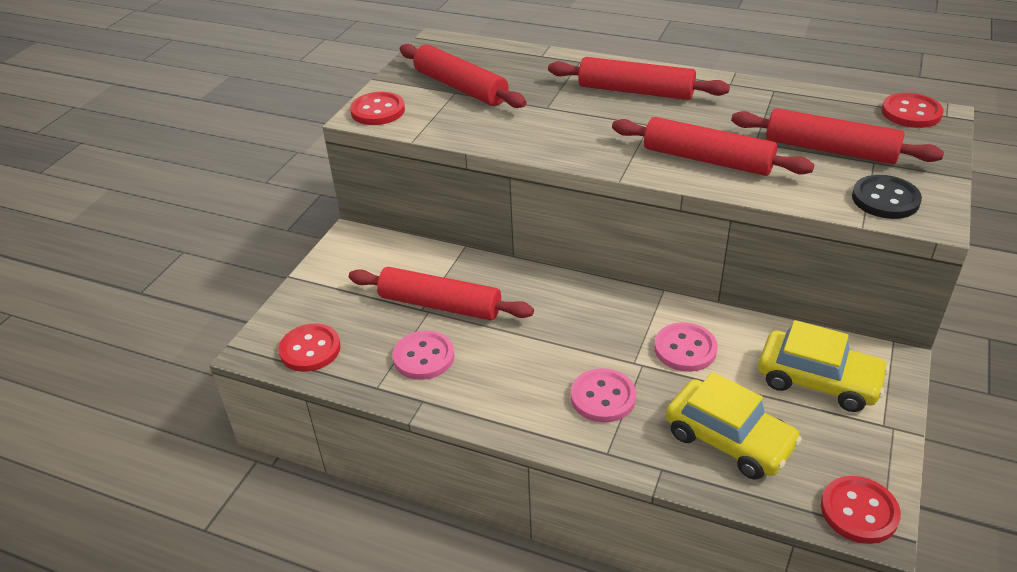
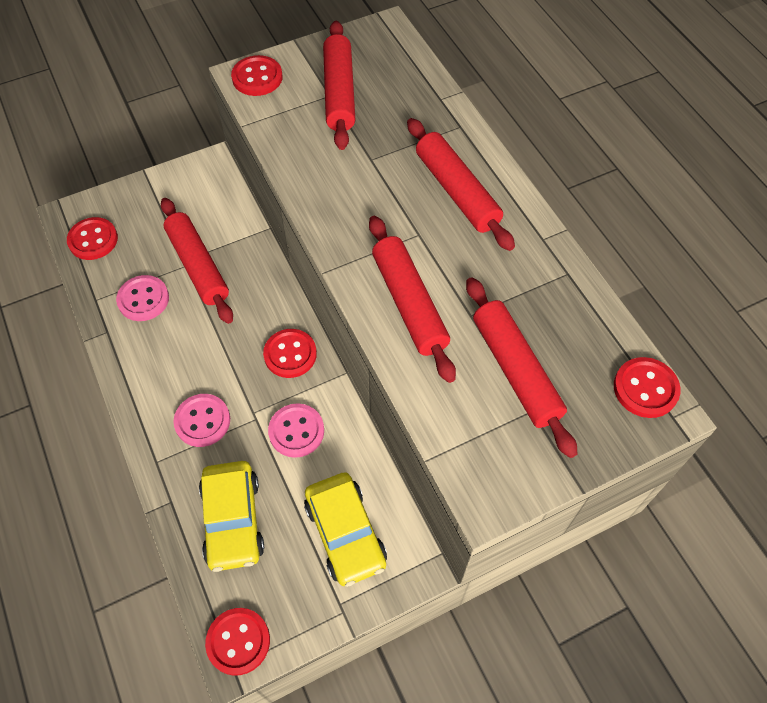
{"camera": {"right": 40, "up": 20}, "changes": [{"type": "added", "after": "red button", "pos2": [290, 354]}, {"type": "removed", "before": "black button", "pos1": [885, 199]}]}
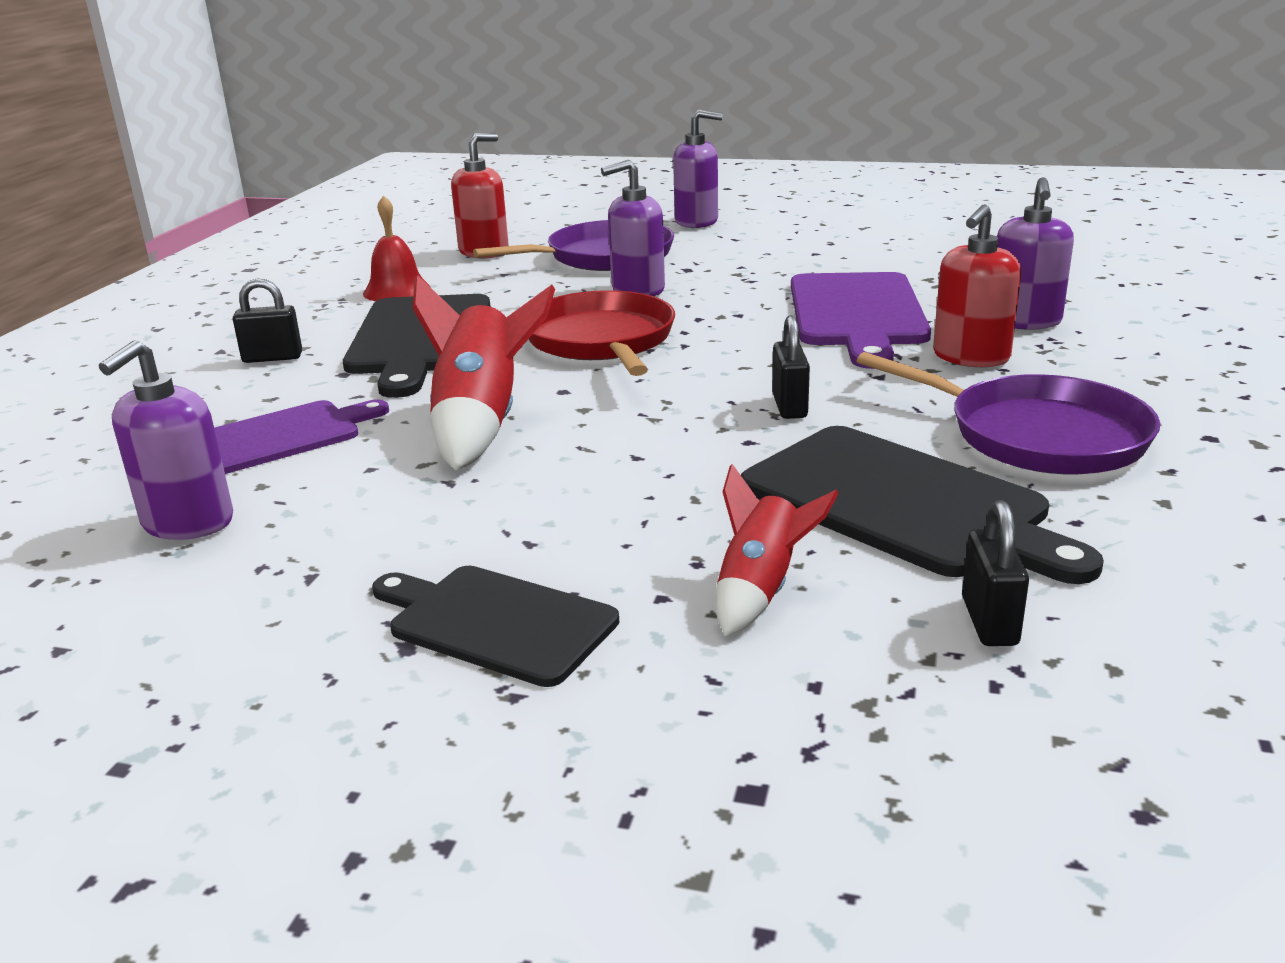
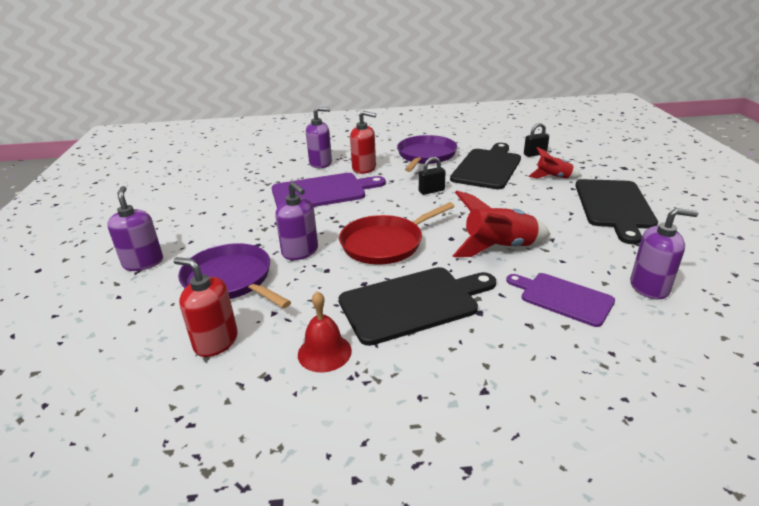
{"camera": {"right": -110, "up": 5}, "changes": [{"type": "resized", "before": "black cutting board", "pos1": [496, 622], "pos2": [614, 206], "scale": 1.55}, {"type": "removed", "before": "black padlock", "pos1": [272, 358]}]}
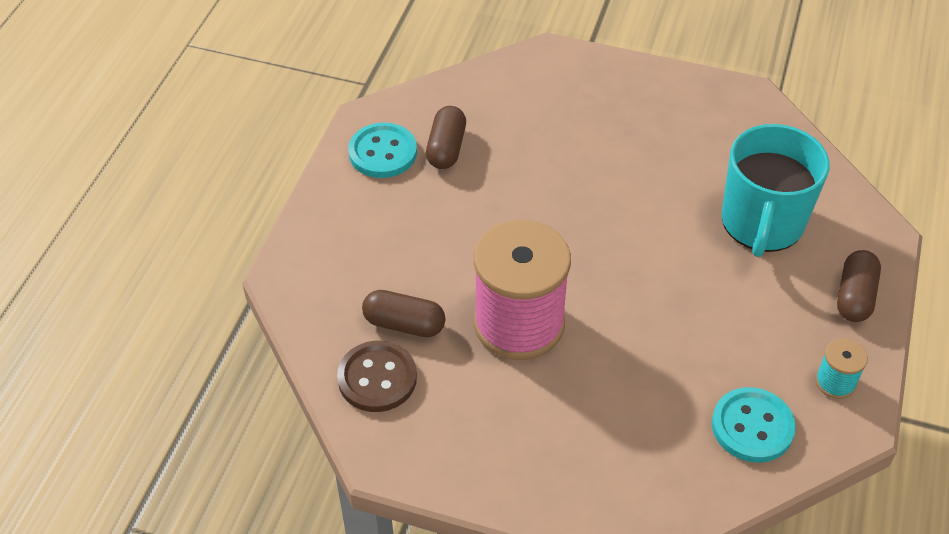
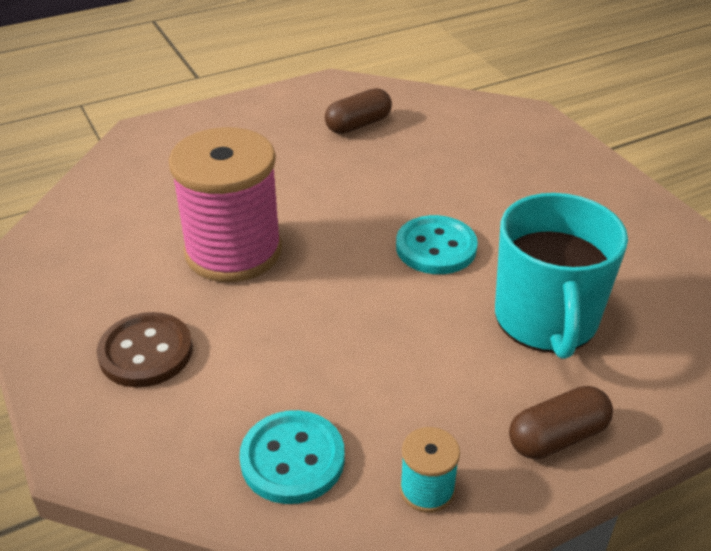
{"camera": {"right": 45, "up": -10}, "changes": [{"type": "moved", "before": "brown button", "pos1": [377, 378], "pos2": [146, 352]}, {"type": "moved", "before": "turquoise button", "pos1": [383, 152], "pos2": [436, 247]}, {"type": "turned", "before": "turquoise mug", "pos1": [762, 223], "pos2": [546, 319], "turn": -60}, {"type": "removed", "before": "brown capsule", "pos1": [404, 324]}]}
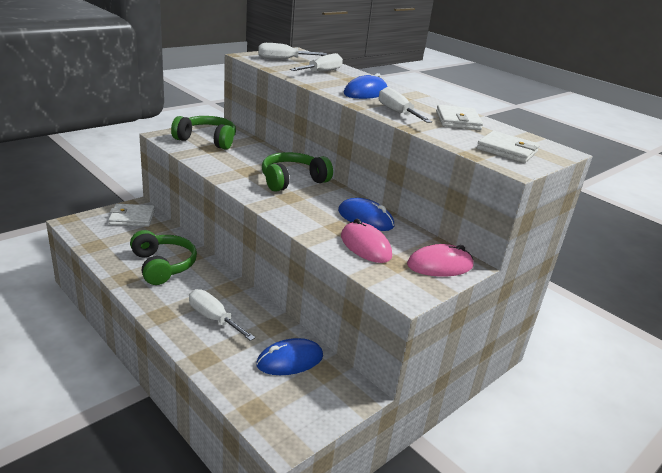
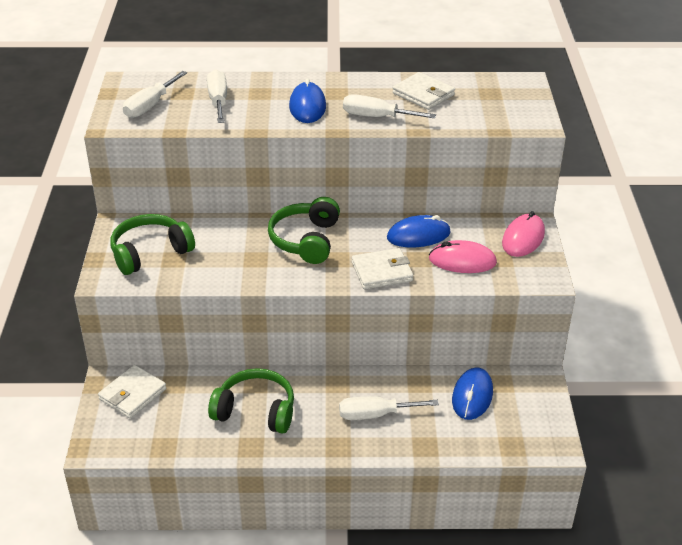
{"camera": {"right": -45, "up": 10}, "changes": [{"type": "moved", "before": "white wallet", "pos1": [507, 150], "pos2": [382, 272]}]}
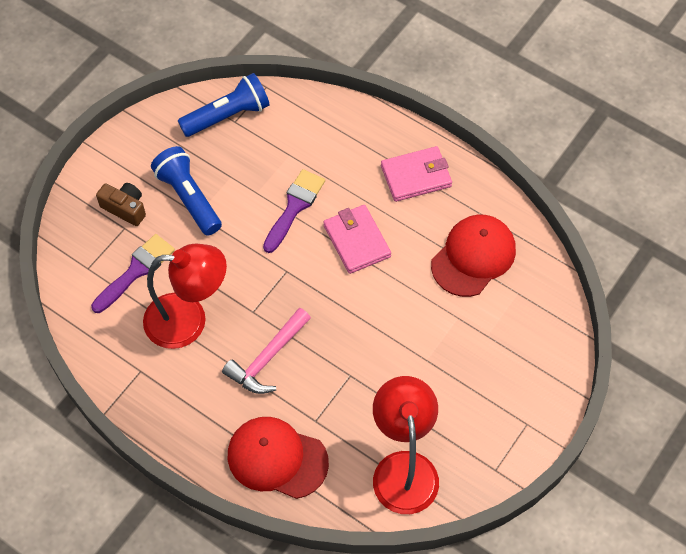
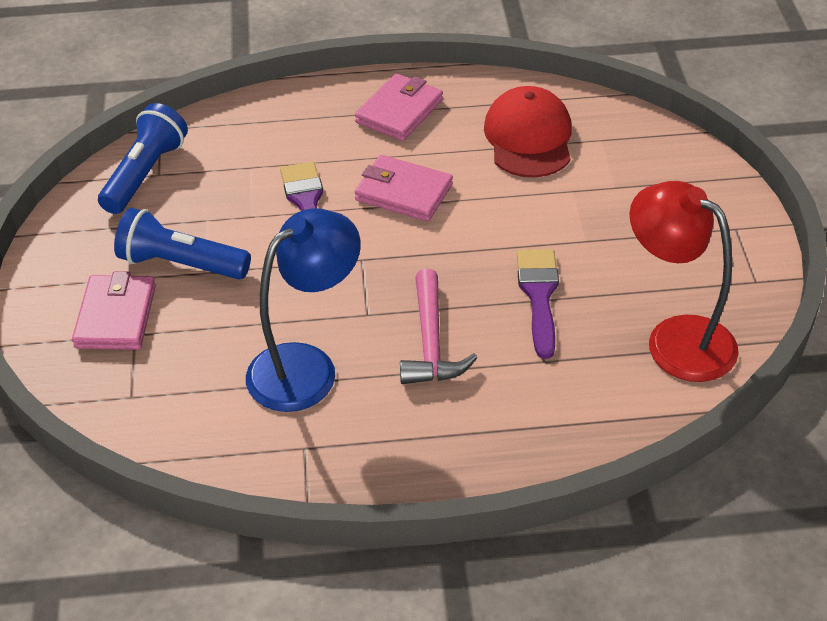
{"camera": {"right": -40, "up": -15}, "changes": [{"type": "replaced", "before": "brown camera", "after": "pink wallet", "pos1": [125, 208], "pos2": [116, 316]}, {"type": "recoloured", "before": "red lamp", "after": "blue lamp", "pos1": [189, 320], "pos2": [306, 366]}, {"type": "moved", "before": "purple brush", "pos1": [136, 271], "pos2": [539, 296]}, {"type": "removed", "before": "red cap", "pos1": [277, 458]}]}
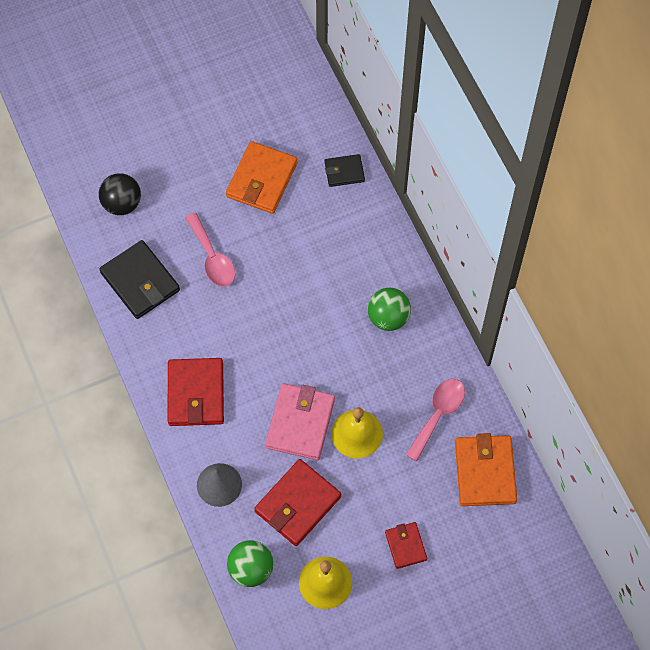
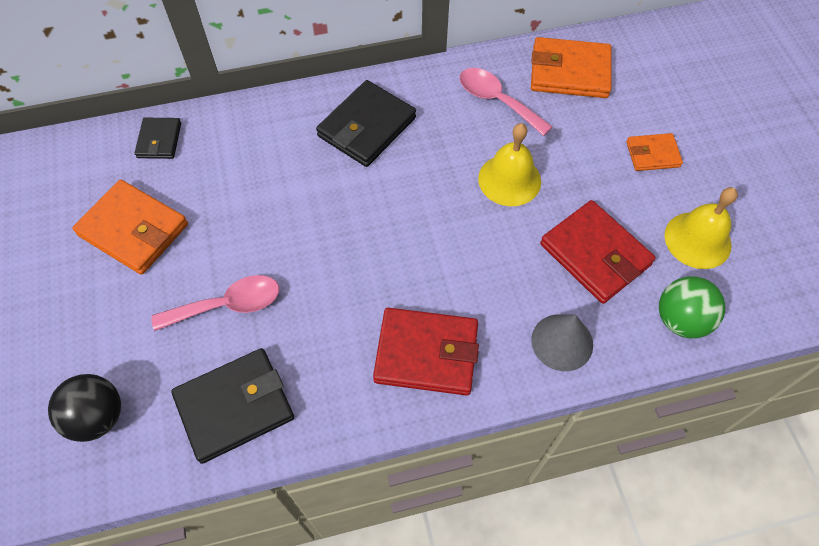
{"camera": {"right": -80, "up": -5}, "changes": [{"type": "replaced", "before": "green ball", "after": "black wallet", "pos1": [388, 317], "pos2": [367, 127]}, {"type": "recoloured", "before": "red wallet", "after": "orange wallet", "pos1": [405, 546], "pos2": [652, 154]}, {"type": "removed", "before": "pink wallet", "pos1": [300, 423]}]}
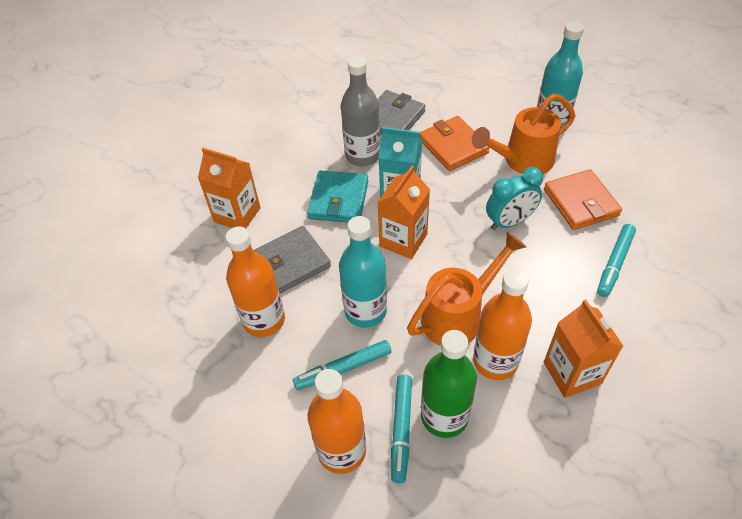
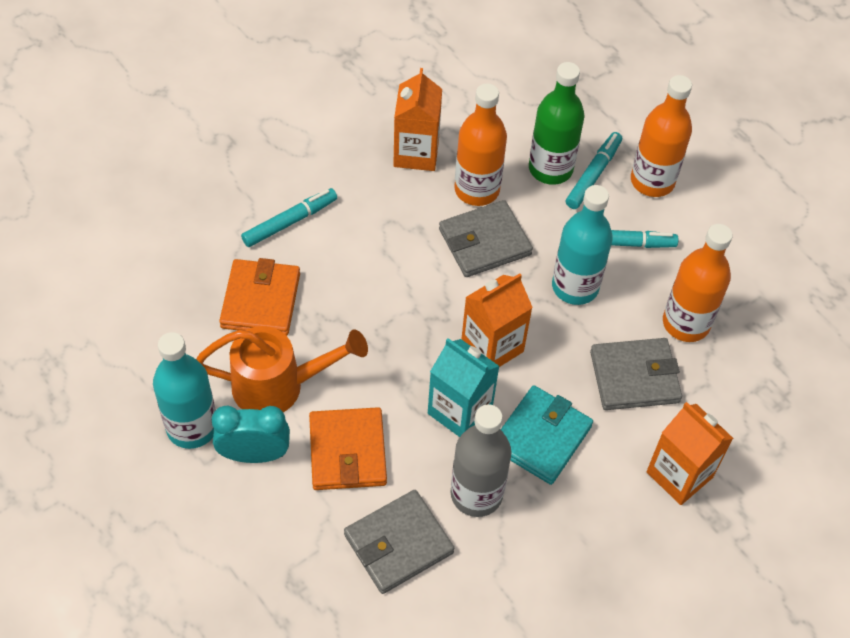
{"camera": {"right": -160, "up": 5}, "changes": [{"type": "moved", "before": "turquoise clock", "pos1": [509, 222], "pos2": [254, 454]}, {"type": "replaced", "before": "orange watering can", "after": "grey wallet", "pos1": [458, 316], "pos2": [484, 242]}]}
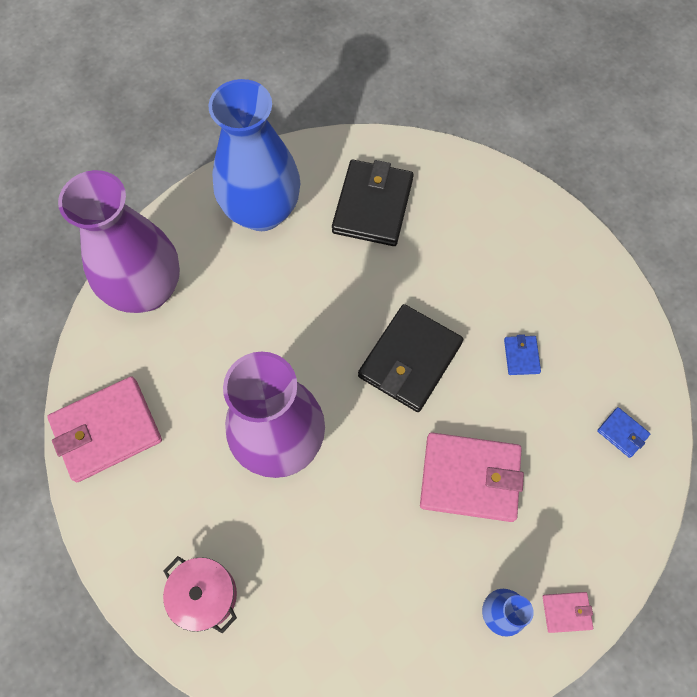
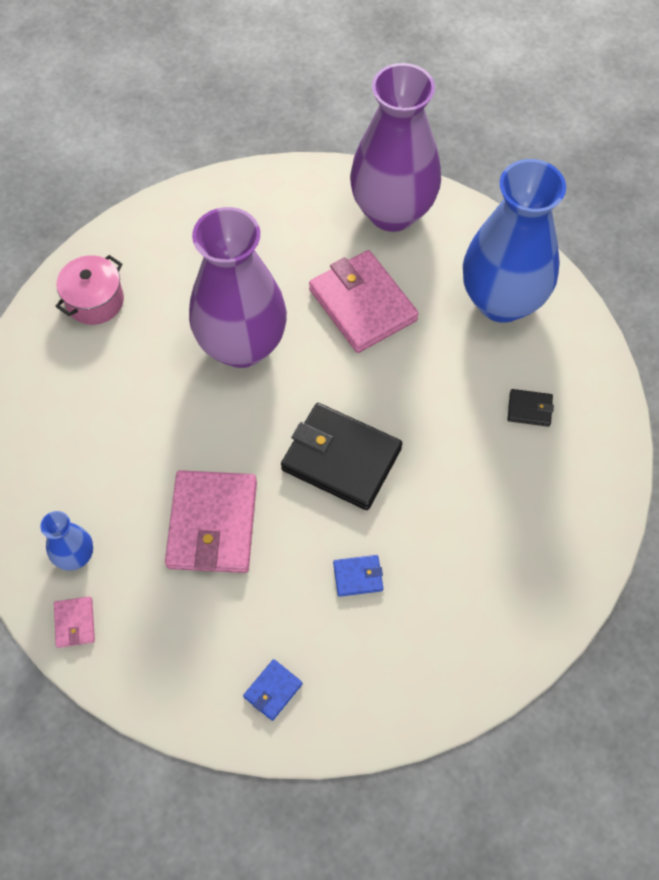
{"camera": {"right": 85, "up": -5}, "changes": [{"type": "moved", "before": "pink wallet", "pos1": [107, 430], "pos2": [362, 305]}, {"type": "resized", "before": "black wallet", "pos1": [372, 206], "pos2": [529, 409], "scale": 0.44}]}
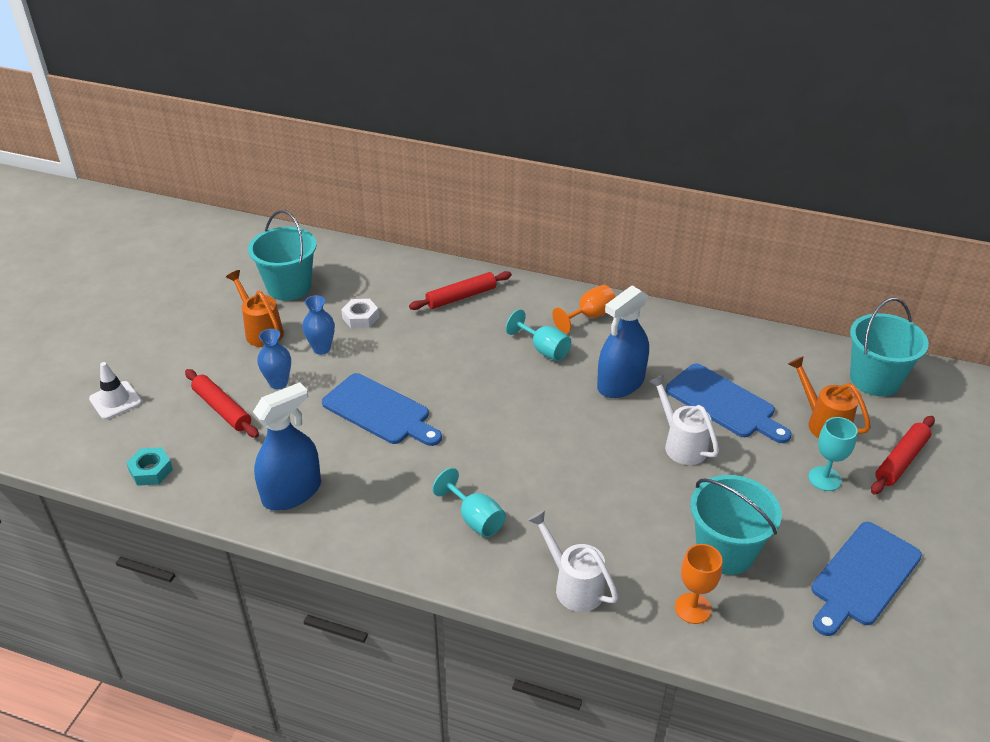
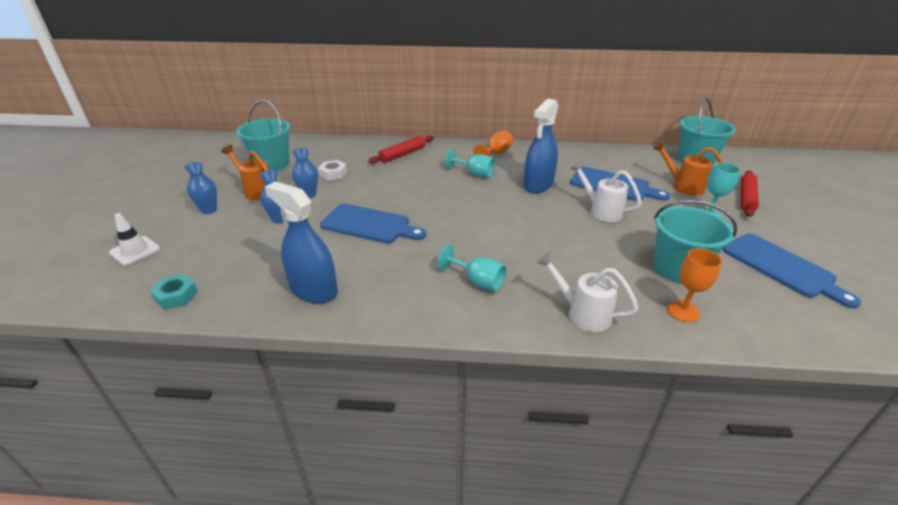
{"camera": {"right": -15, "up": -5}, "changes": [{"type": "added", "after": "blue vase", "pos2": [209, 210]}, {"type": "turned", "before": "blue spray bottle", "pos1": [292, 492], "pos2": [313, 290], "turn": -90}, {"type": "turned", "before": "blue cutting board", "pos1": [863, 577], "pos2": [782, 267], "turn": -60}, {"type": "removed", "before": "red rolling pin", "pos1": [222, 409]}]}
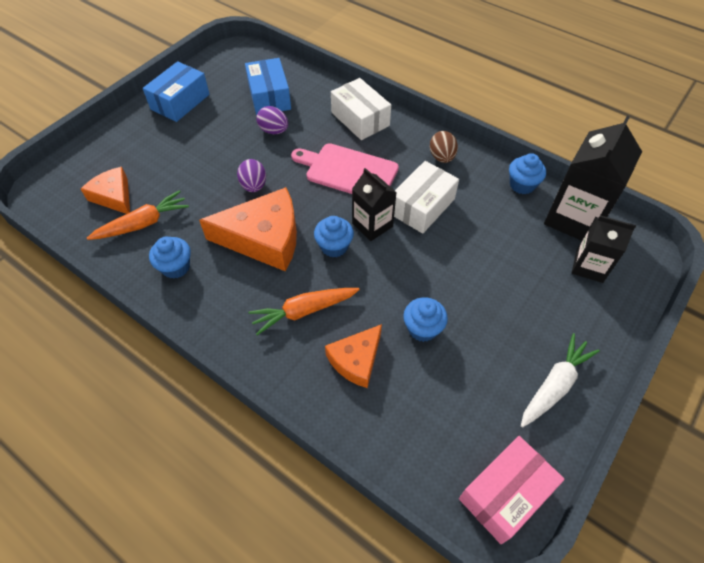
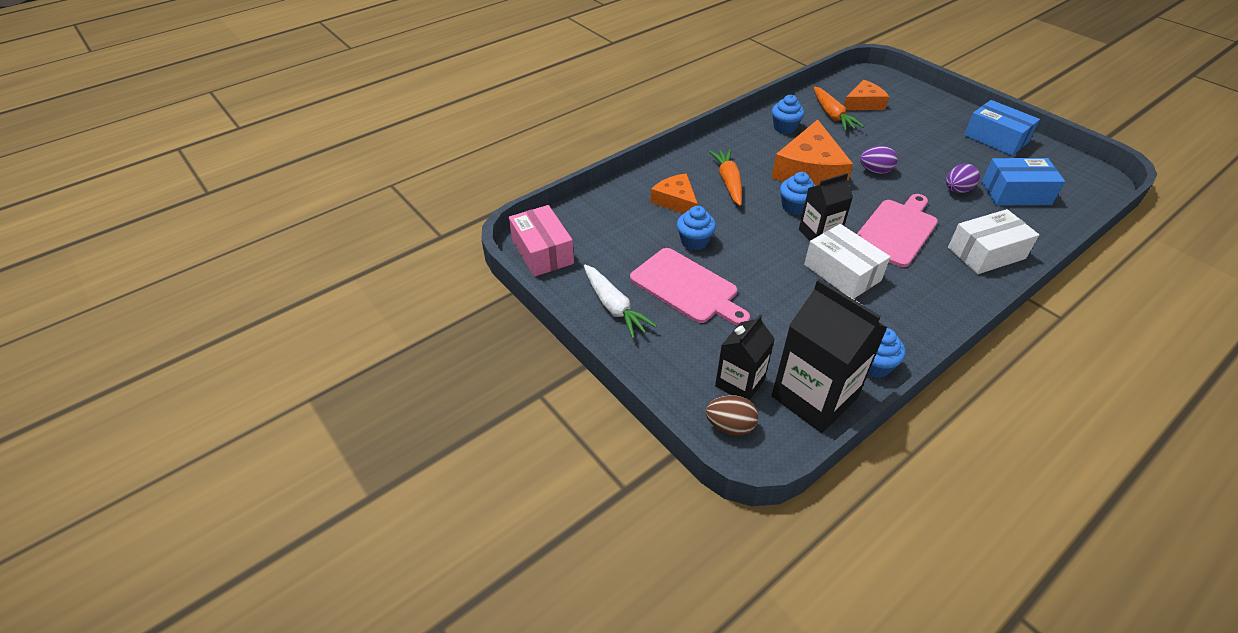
{"camera": {"right": 105, "up": -10}, "changes": [{"type": "added", "after": "pink cutting board", "pos2": [687, 287]}, {"type": "moved", "before": "brown egg", "pos1": [442, 157], "pos2": [730, 426]}]}
